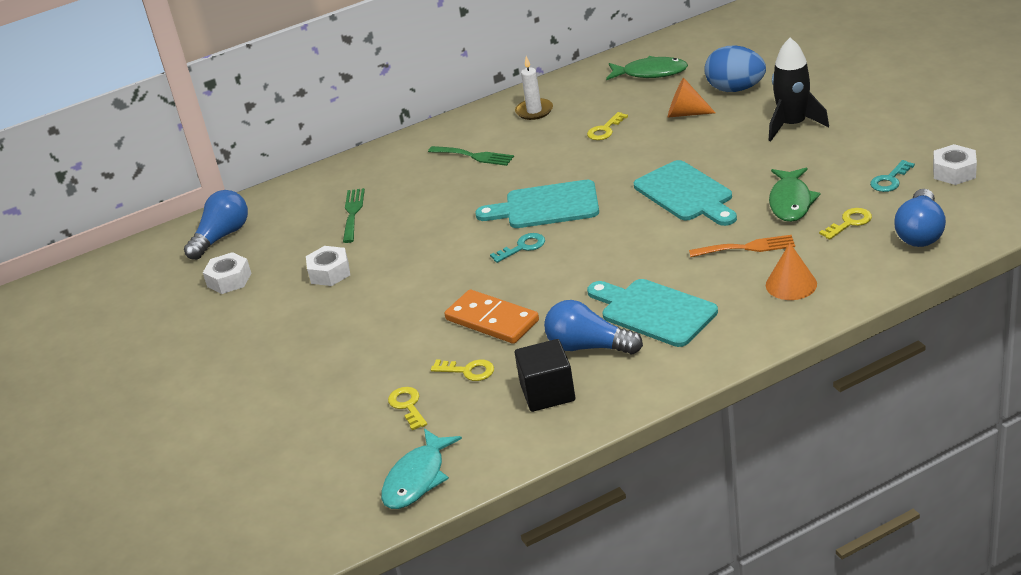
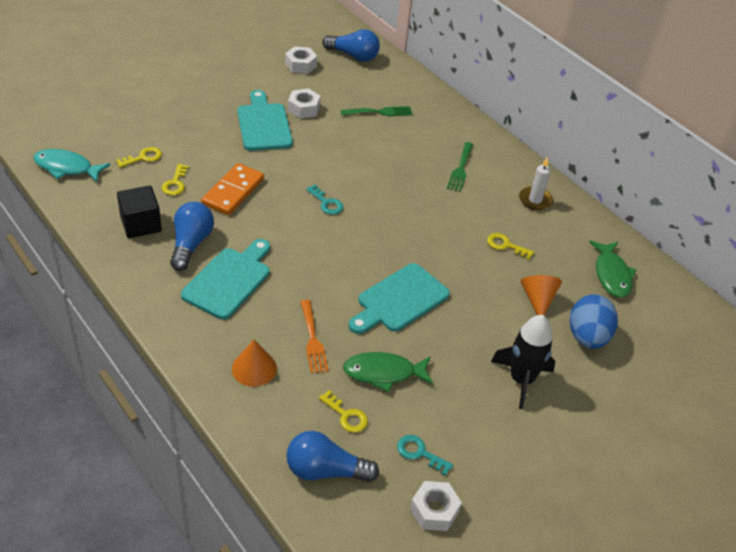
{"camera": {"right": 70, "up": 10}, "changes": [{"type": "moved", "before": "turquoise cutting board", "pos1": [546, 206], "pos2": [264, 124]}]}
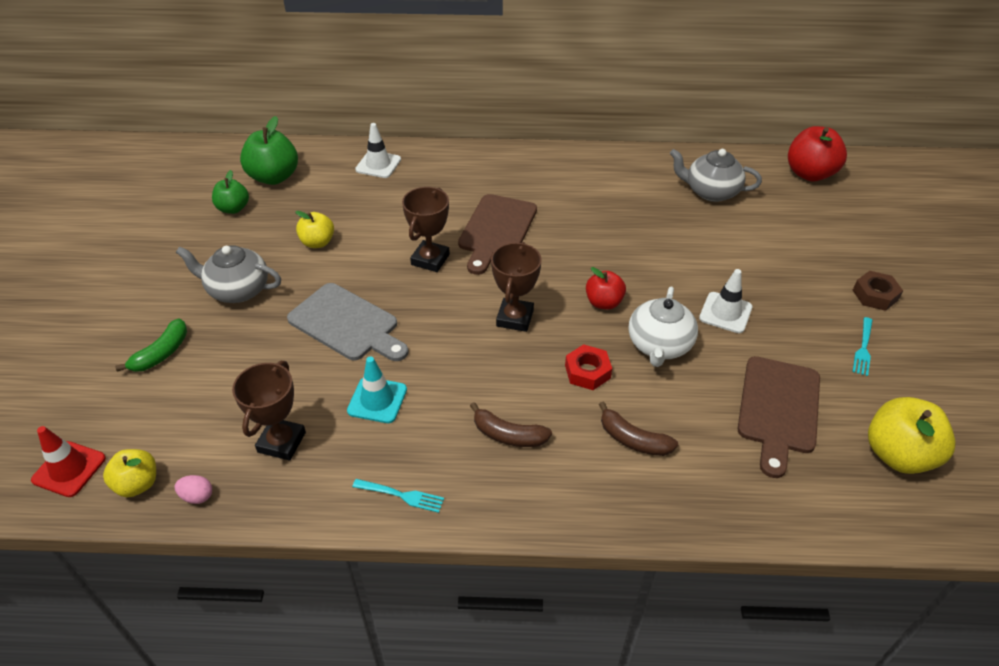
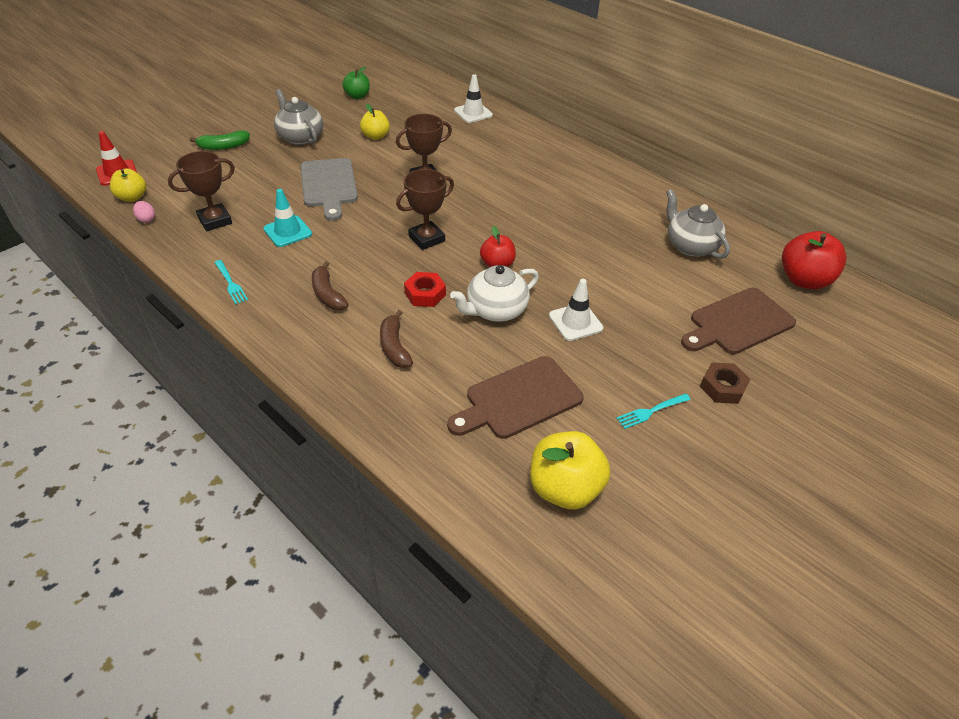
{"camera": {"right": 40, "up": 0}, "changes": [{"type": "moved", "before": "brown cutting board", "pos1": [496, 230], "pos2": [738, 323]}, {"type": "removed", "before": "green apple", "pos1": [274, 177]}]}
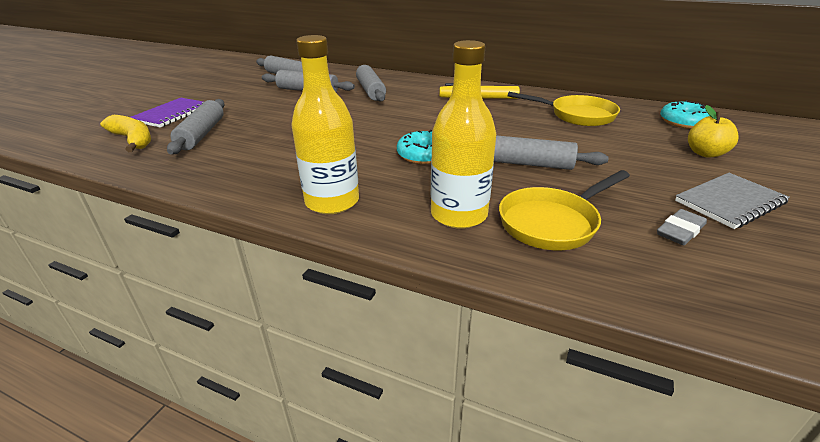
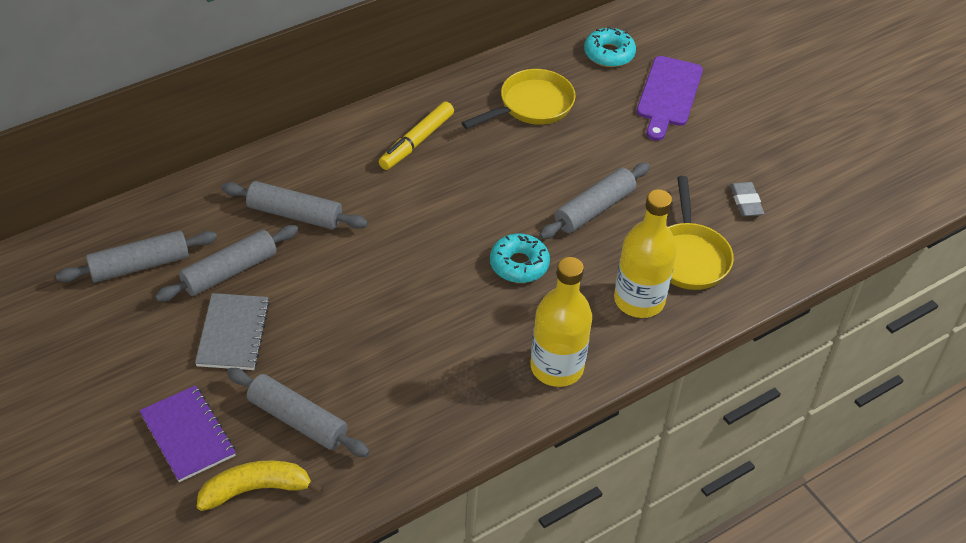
{"camera": {"right": -60, "up": 15}, "changes": [{"type": "moved", "before": "grey notebook", "pos1": [729, 202], "pos2": [233, 333]}, {"type": "replaced", "before": "yellow apple", "after": "purple cutting board", "pos1": [705, 153], "pos2": [668, 95]}]}
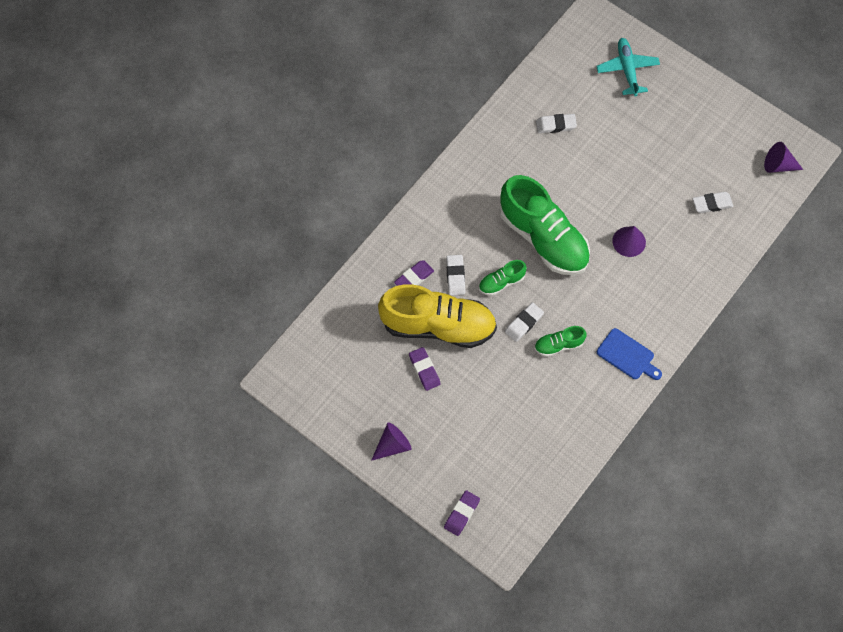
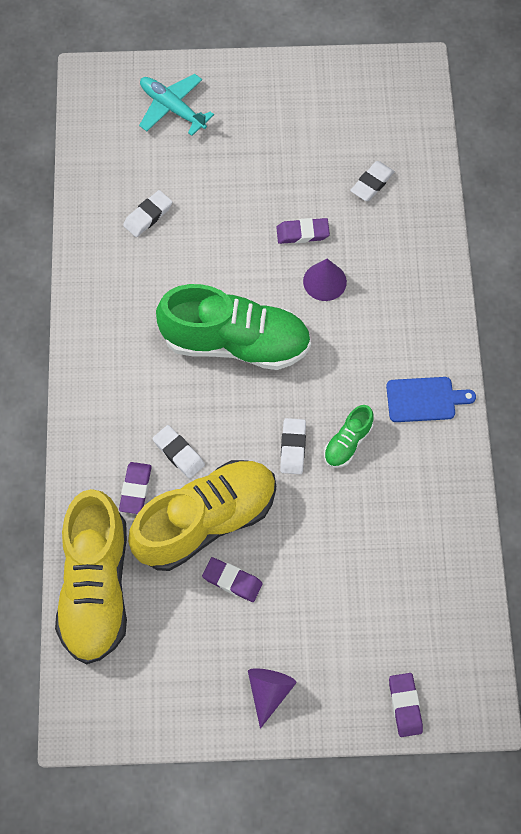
{"camera": {"right": -40, "up": 0}, "changes": [{"type": "added", "after": "yellow shoe", "pos2": [96, 586]}, {"type": "added", "after": "purple eraser", "pos2": [302, 233]}, {"type": "removed", "before": "green shoe", "pos1": [501, 282]}, {"type": "removed", "before": "purple cone", "pos1": [778, 165]}]}
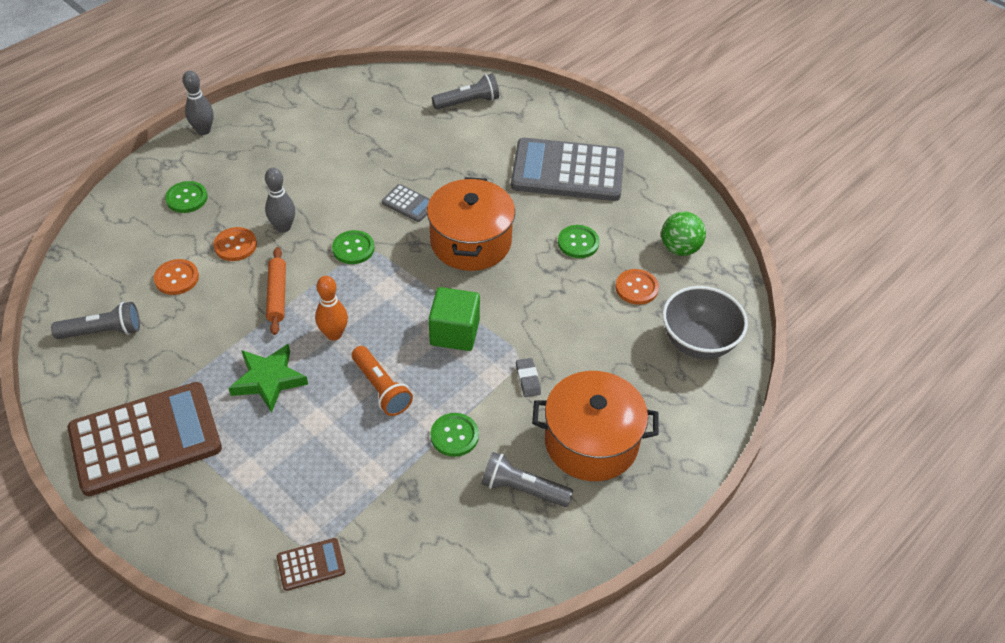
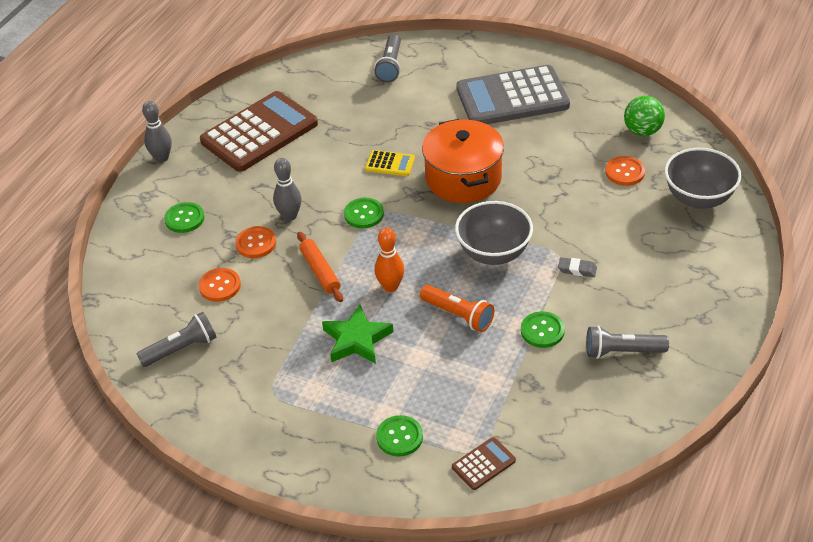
{"camera": {"right": -15, "up": -5}, "changes": [{"type": "moved", "before": "brown calculator", "pos1": [145, 439], "pos2": [259, 133]}, {"type": "recoloured", "before": "grey calculator", "after": "yellow calculator", "pos1": [409, 203], "pos2": [390, 164]}, {"type": "turned", "before": "grey flashlight", "pos1": [468, 102], "pos2": [390, 66], "turn": 135}, {"type": "moved", "before": "green button", "pos1": [578, 243], "pos2": [399, 437]}, {"type": "replaced", "before": "green cube", "after": "grey bowl", "pos1": [454, 332], "pos2": [493, 253]}, {"type": "turned", "before": "grey eraser", "pos1": [528, 379], "pos2": [577, 269], "turn": -45}, {"type": "removed", "before": "orange pot", "pos1": [591, 442]}]}
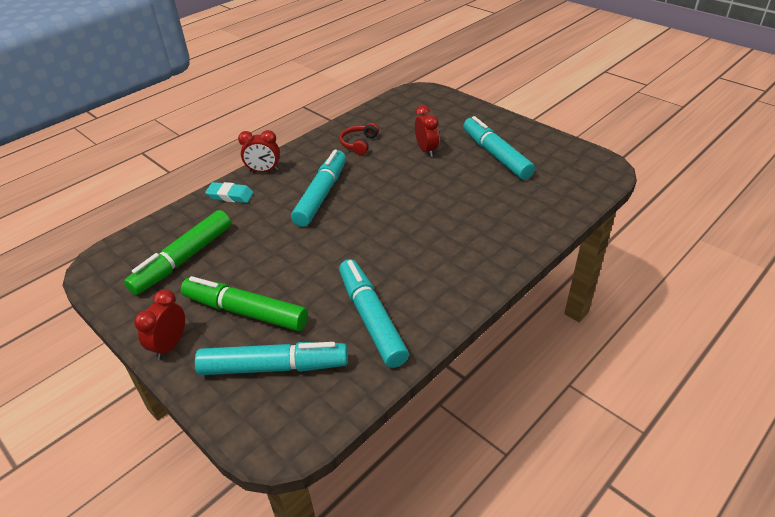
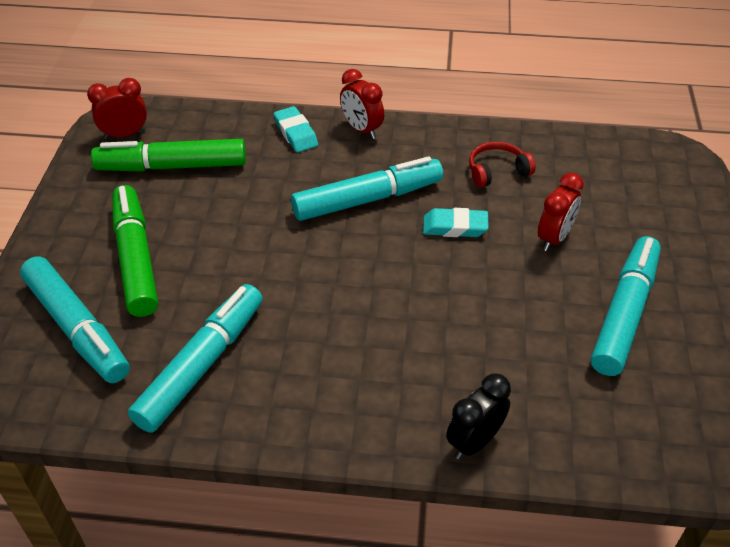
{"camera": {"right": 50, "up": 5}, "changes": [{"type": "moved", "before": "red clock", "pos1": [170, 345], "pos2": [125, 134]}, {"type": "added", "after": "turquoise eraser", "pos2": [455, 227]}, {"type": "added", "after": "black clock", "pos2": [474, 441]}]}
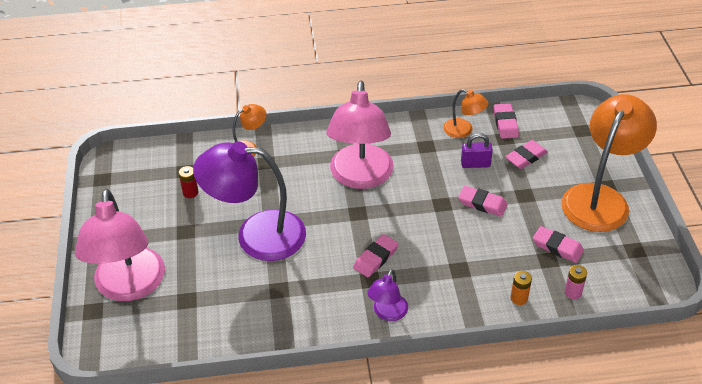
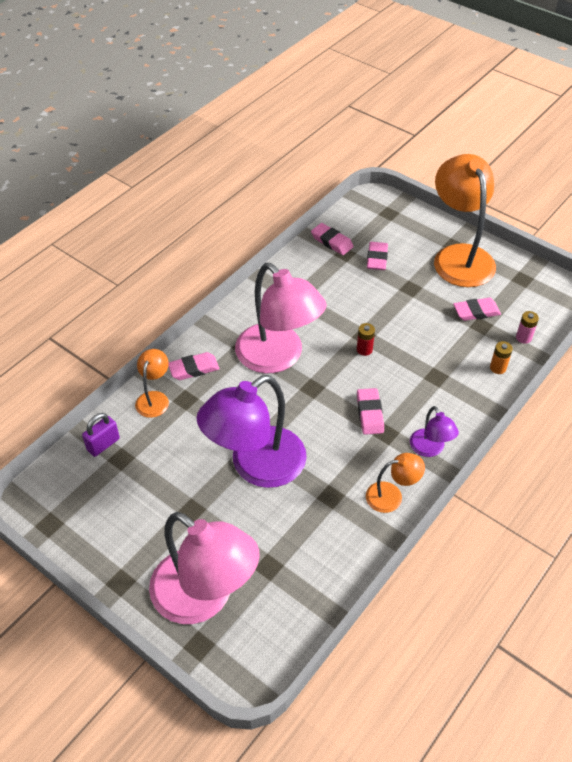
{"camera": {"right": -45, "up": 5}, "changes": [{"type": "moved", "before": "purple padlock", "pos1": [475, 164], "pos2": [103, 444]}, {"type": "moved", "before": "pink eraser", "pos1": [482, 203], "pos2": [194, 369]}, {"type": "moved", "before": "red battery", "pos1": [190, 192], "pos2": [364, 349]}, {"type": "moved", "before": "orange lamp", "pos1": [463, 131], "pos2": [391, 496]}]}
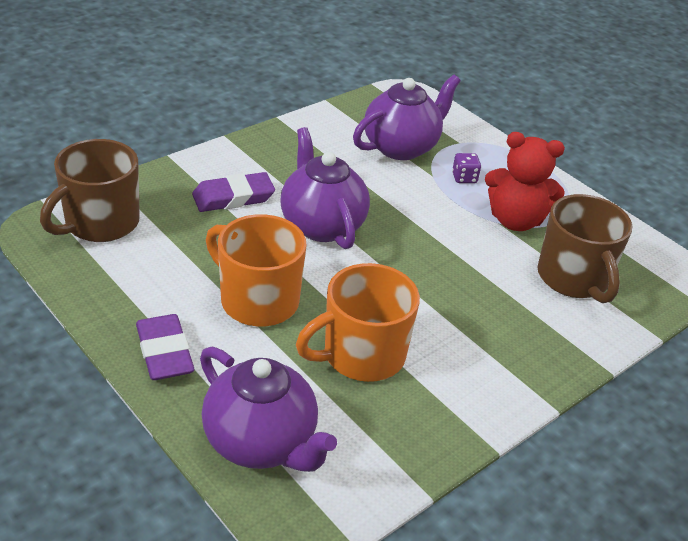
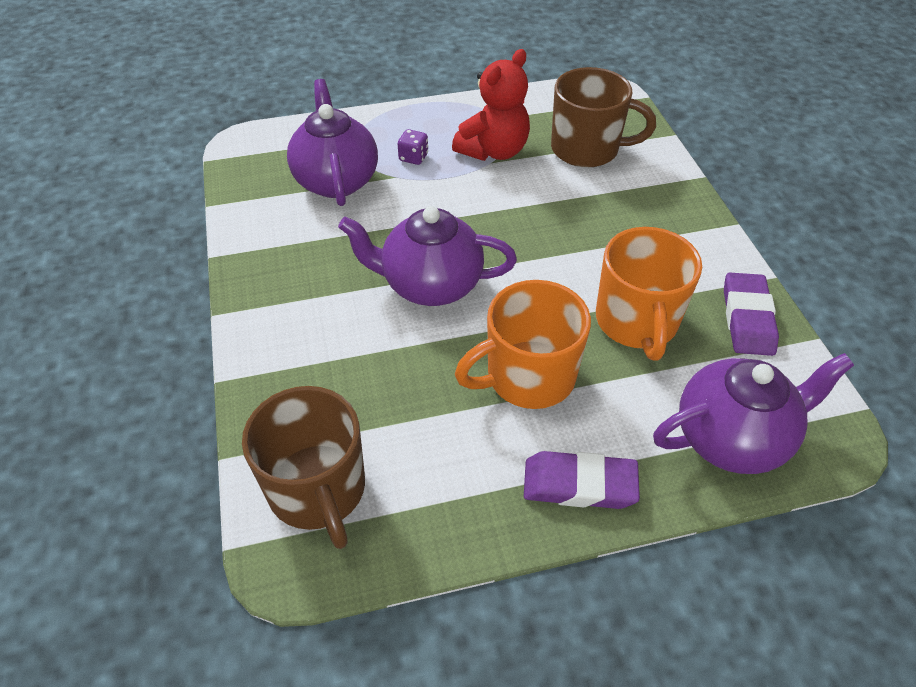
{"camera": {"right": -60, "up": 10}, "changes": [{"type": "moved", "before": "purple eraser", "pos1": [233, 197], "pos2": [747, 318]}]}
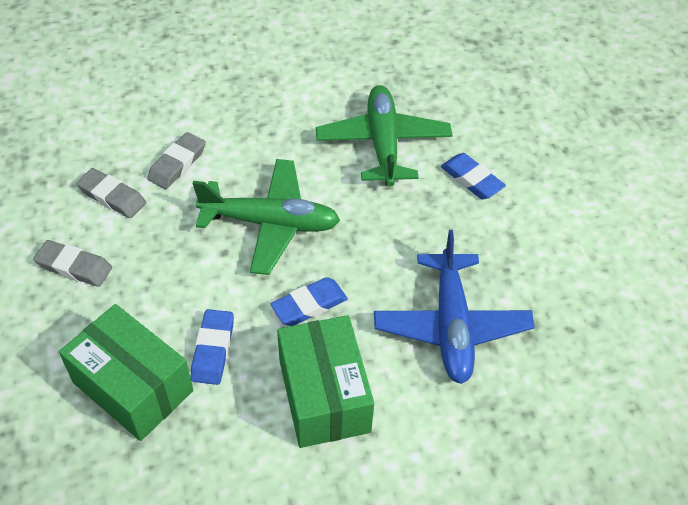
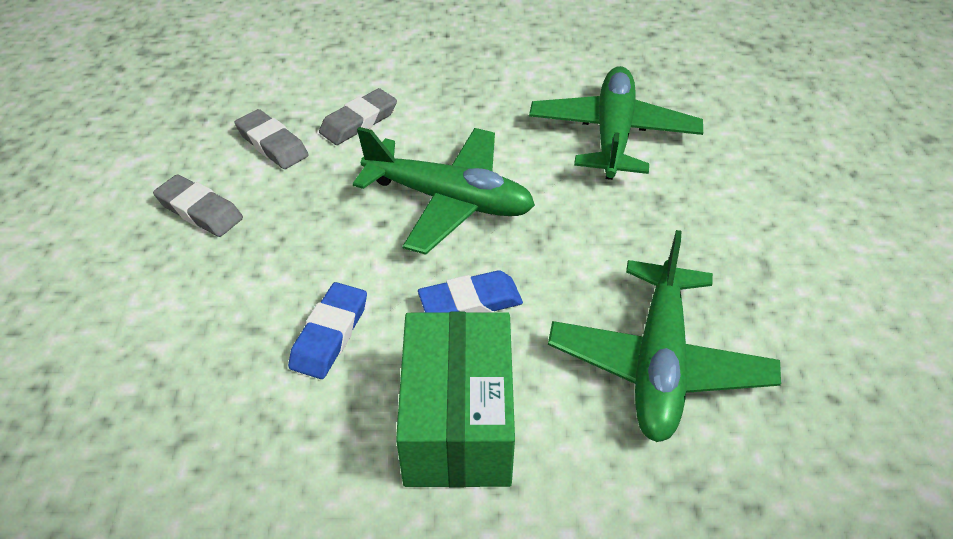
{"camera": {"right": 15, "up": -5}, "changes": [{"type": "recoloured", "before": "blue plane", "after": "green plane", "pos1": [451, 326], "pos2": [658, 362]}, {"type": "removed", "before": "green box", "pos1": [133, 386]}, {"type": "removed", "before": "blue eraser", "pos1": [471, 180]}]}
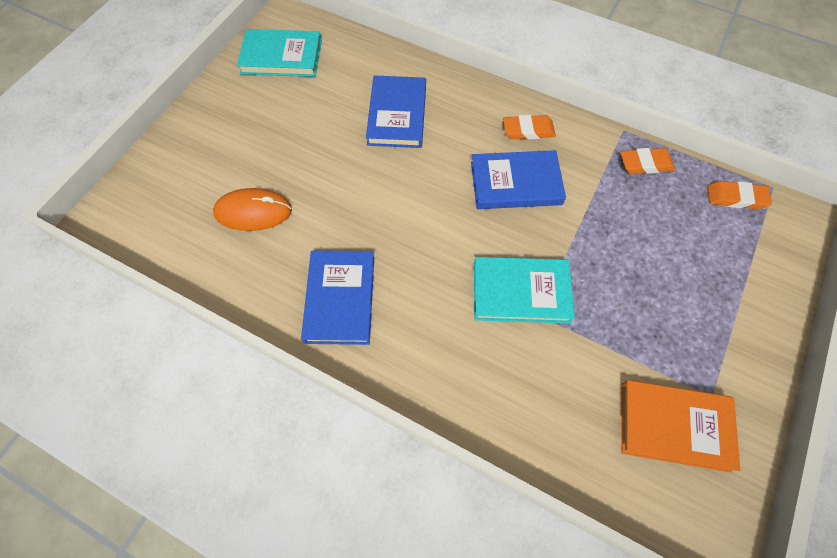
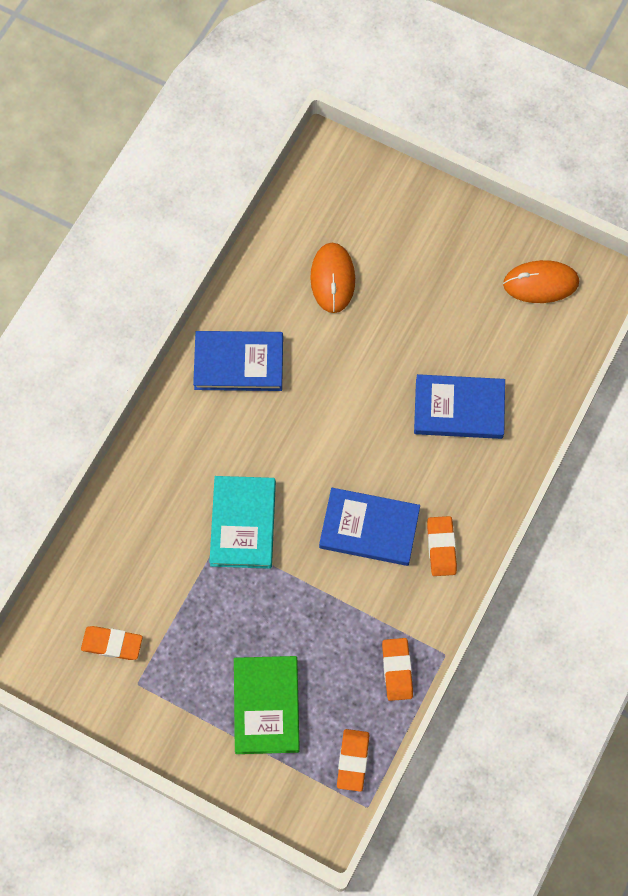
{"camera": {"right": 90, "up": 5}, "changes": [{"type": "replaced", "before": "orange book", "after": "orange eraser", "pos1": [674, 426], "pos2": [112, 644]}, {"type": "added", "after": "green book", "pos2": [266, 706]}, {"type": "turned", "before": "blue book", "pos1": [515, 183], "pos2": [369, 528], "turn": -75}, {"type": "replaced", "before": "turquoise book", "after": "orange mouse", "pos1": [281, 57], "pos2": [540, 283]}]}
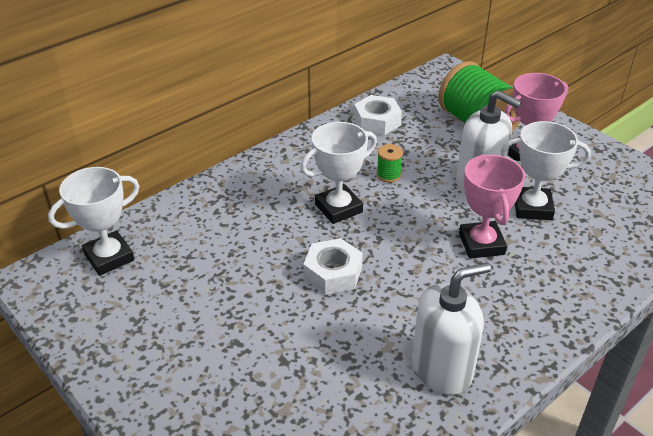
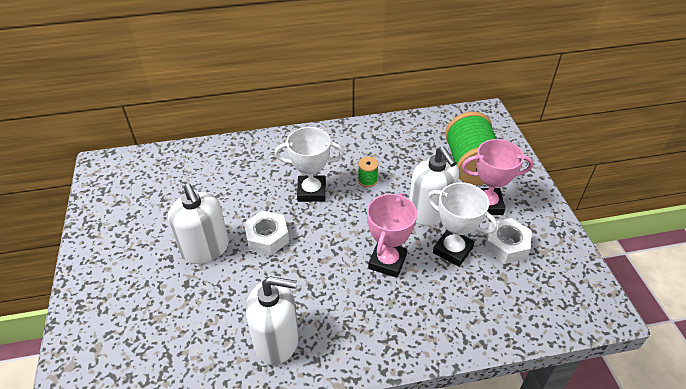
{"camera": {"right": 30, "up": 5}, "changes": [{"type": "added", "after": "white soap dispenser", "pos2": [205, 249]}, {"type": "moved", "before": "white nut", "pos1": [377, 121], "pos2": [506, 245]}, {"type": "removed", "before": "white trophy", "pos1": [109, 257]}]}
